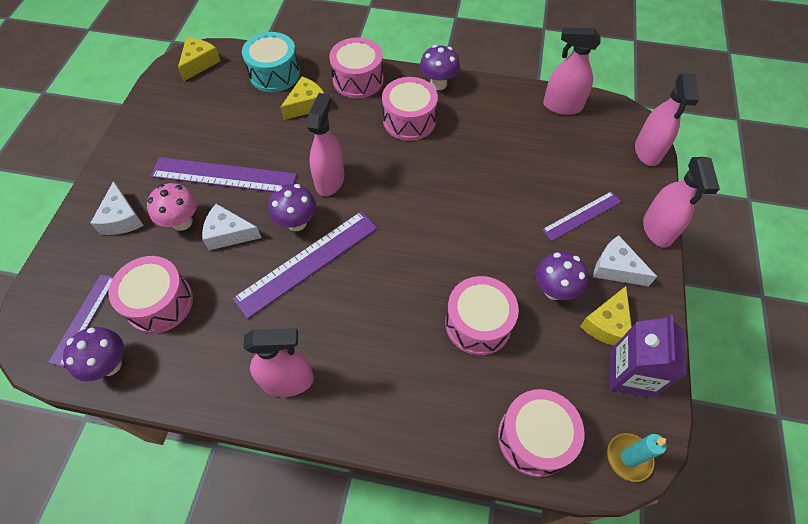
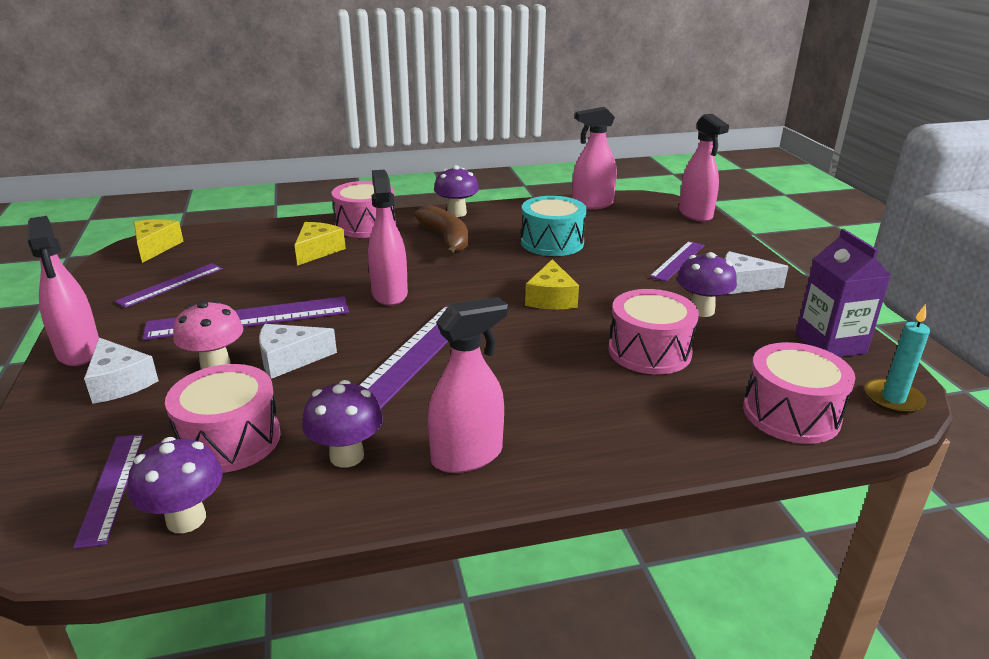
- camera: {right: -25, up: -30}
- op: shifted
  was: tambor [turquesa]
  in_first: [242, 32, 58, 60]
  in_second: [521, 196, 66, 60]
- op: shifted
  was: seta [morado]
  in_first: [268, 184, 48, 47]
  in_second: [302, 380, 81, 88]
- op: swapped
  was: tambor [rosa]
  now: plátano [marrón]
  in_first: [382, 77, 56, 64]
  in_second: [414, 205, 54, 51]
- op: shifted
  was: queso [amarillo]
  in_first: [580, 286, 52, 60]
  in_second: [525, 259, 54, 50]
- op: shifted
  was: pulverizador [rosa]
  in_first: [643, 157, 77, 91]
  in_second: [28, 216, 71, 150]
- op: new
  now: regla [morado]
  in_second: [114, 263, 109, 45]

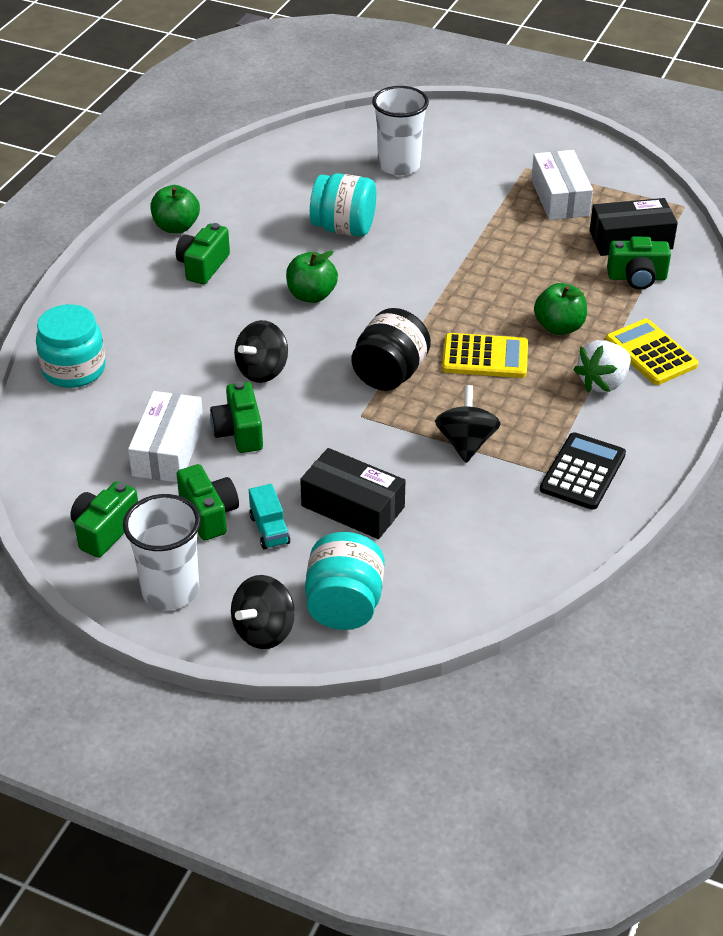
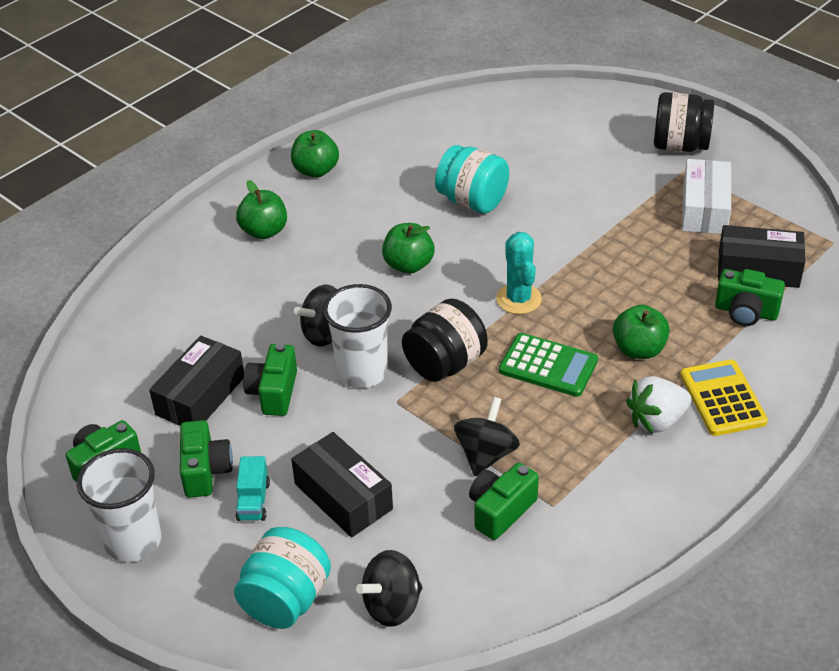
- camera: {right: 20, up: 0}
- op: gone
  was: tarro [turquesa]
  in_first: [36, 304, 70, 84]
- op: repainted
  was: caja [blanco]
  now: caja [negro]
  in_first: [128, 391, 76, 91]
  in_second: [149, 336, 95, 90]
- op: shifted
  was: cámara [verde]
  in_first: [176, 223, 54, 61]
  in_second: [469, 463, 70, 77]
- op: shifted
  was: peonza [negro]
  in_first: [231, 575, 64, 74]
  in_second: [356, 550, 67, 77]
- op: shifted
  was: vaso [blanco]
  in_first: [372, 86, 57, 90]
  in_second: [323, 284, 69, 104]
- op: repainted
  was: calculadora [amarillo]
  now: calculadora [verde]
  in_first: [442, 333, 86, 45]
  in_second: [499, 333, 99, 64]
- op: gone
  was: calculadora [negro]
  in_first: [540, 432, 86, 78]
- op: new
  now: manzana [verde]
  in_second: [236, 180, 51, 59]
- op: new
  now: cactus [turquesa]
  in_second: [496, 232, 46, 82]
- op: new
  now: tarro [negro]
  in_second: [654, 92, 60, 60]

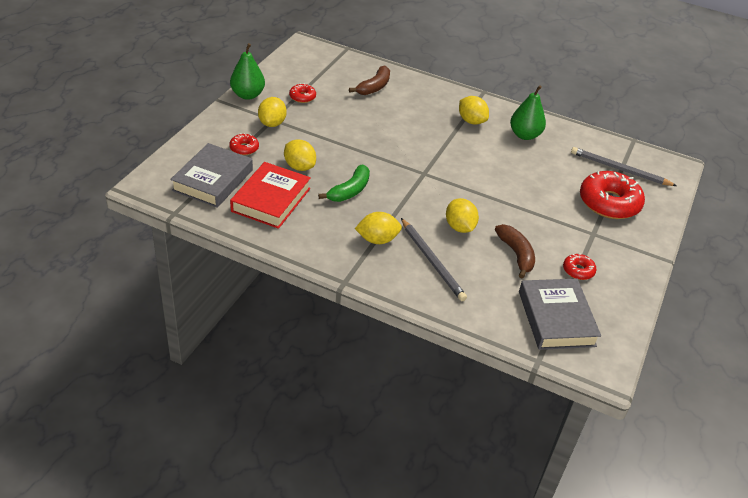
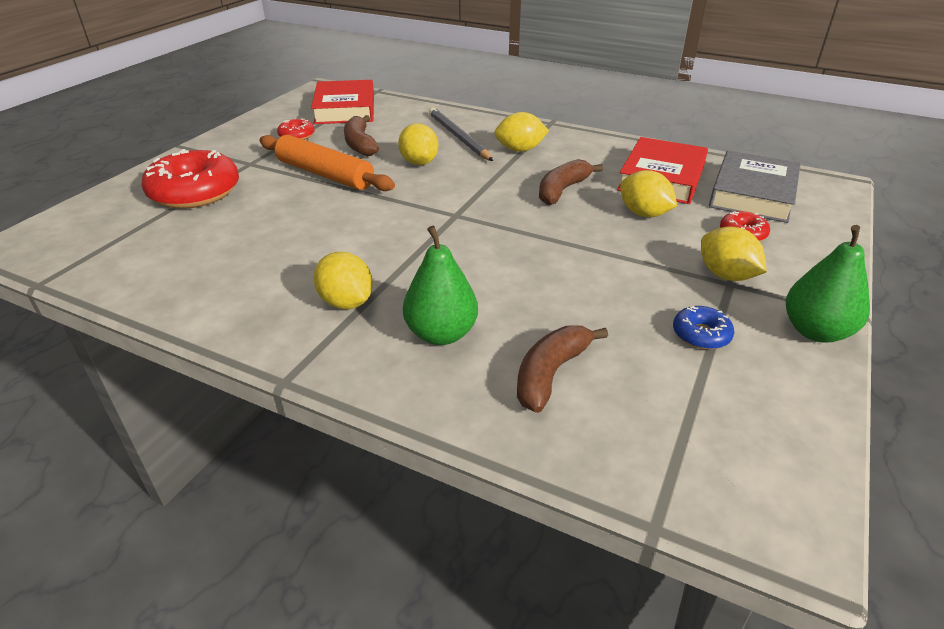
- camera: {right: -175, up: -5}
- op: rotated
  was: limón [amarillo]
  in_first: [258, 97, 29, 30]
  in_second: [701, 226, 66, 55]
  clockwise: -45
- op: repainted
  was: rosquilla [rojo]
  now: rosquilla [azul]
  in_first: [289, 83, 27, 20]
  in_second: [673, 306, 61, 44]
- op: repainted
  was: plátano [verde]
  now: plátano [marrón]
  in_first: [318, 165, 52, 37]
  in_second: [539, 159, 64, 46]
- op: shifted
  was: pera [verde]
  in_first: [510, 85, 36, 55]
  in_second: [403, 226, 75, 119]
- op: repainted
  was: libro [gris]
  now: libro [rojo]
  in_first: [519, 279, 82, 71]
  in_second: [311, 80, 63, 44]
- op: gone
  was: lápiz [gris]
  in_first: [571, 147, 106, 39]
- op: new
  now: rodillo [naranja]
  in_second: [259, 135, 136, 56]

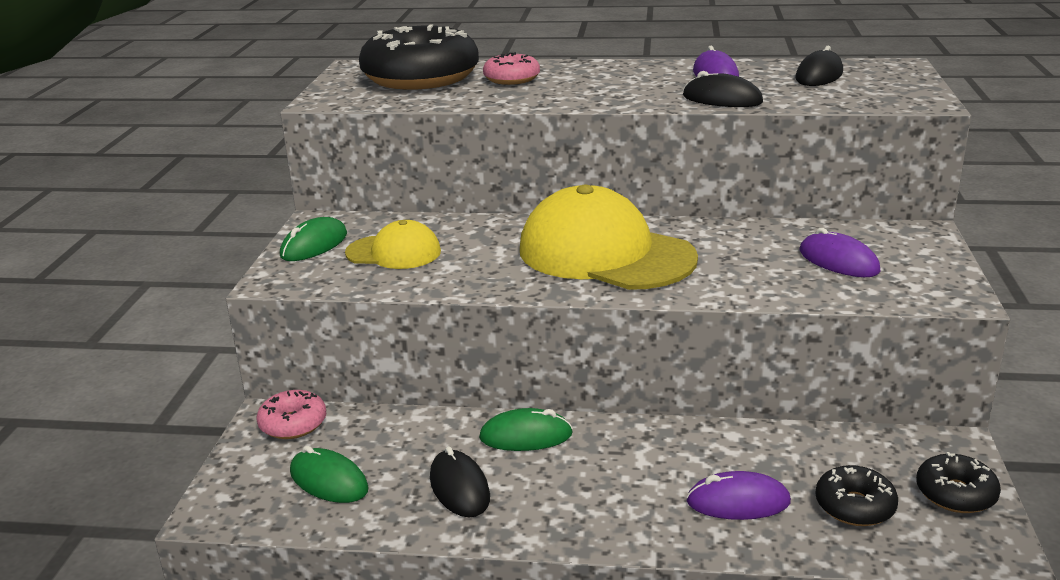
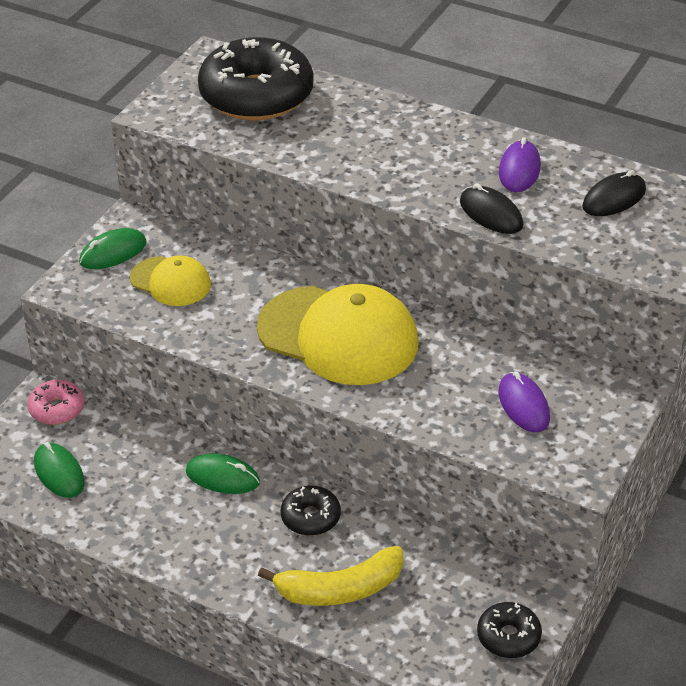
- camera: {right: 20, up: 15}
- op: gone
  was: ratón [negro]
  in_first: [430, 446, 60, 71]
- op: gone
  was: rosquilla [rosa]
  in_first: [483, 52, 57, 33]
- op: rotated
  was: gorra [amarillo]
  in_first: [520, 185, 178, 105]
  in_second: [257, 284, 161, 101]
  clockwise: 150
- op: swapped
  was: ratón [morado]
  now: plátano [amarillo]
  in_first: [686, 471, 105, 49]
  in_second: [258, 546, 146, 60]
- op: shifted
  was: rosquilla [negro]
  in_first: [815, 465, 83, 61]
  in_second: [280, 486, 61, 50]

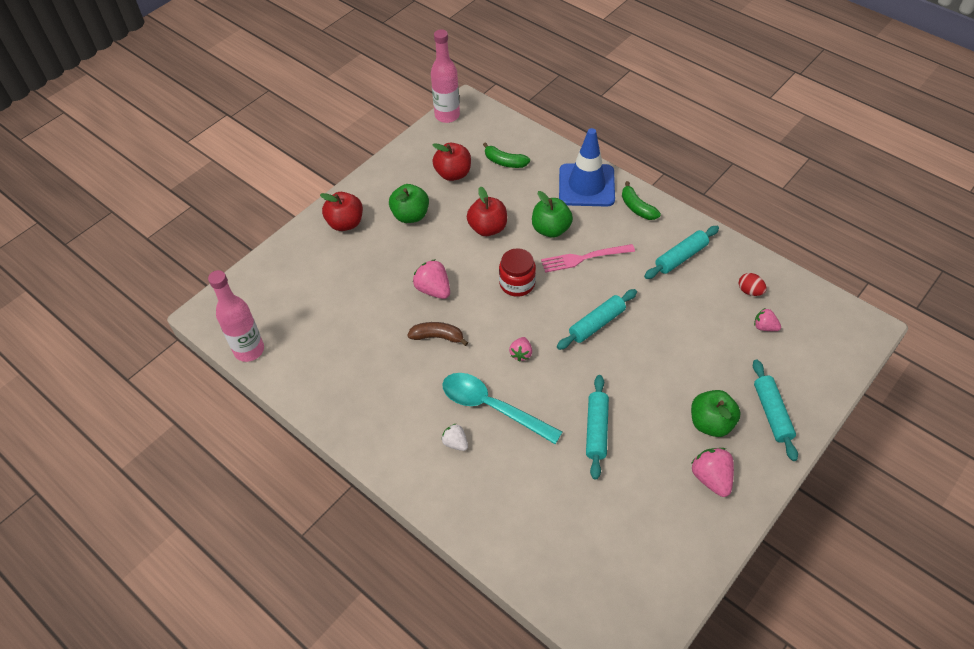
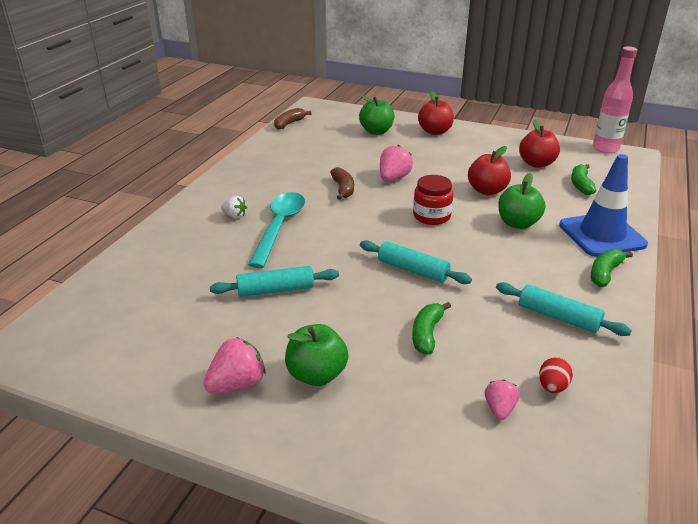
- camera: {right: 70, up: -20}
- op: swapped
  was: botella [rosa]
  now: plátano [marrón]
  in_first: [208, 270, 56, 92]
  in_second: [274, 108, 37, 22]
- op: shifted
  was: manzana [verde]
  in_first: [389, 184, 40, 39]
  in_second: [359, 95, 35, 40]
- op: rotated
  was: fresa [blanco]
  in_first: [441, 424, 27, 27]
  in_second: [221, 196, 26, 23]
  clockwise: 90
- op: gone
  was: fresa [rosa]
  in_first: [509, 337, 23, 25]
- op: gone
  was: tenedor [rosa]
  in_first: [541, 244, 94, 29]
- op: gone
  was: rodillo [turquesa]
  in_first: [753, 359, 45, 102]
- op: new
  now: plátano [verde]
  in_second: [412, 302, 39, 53]

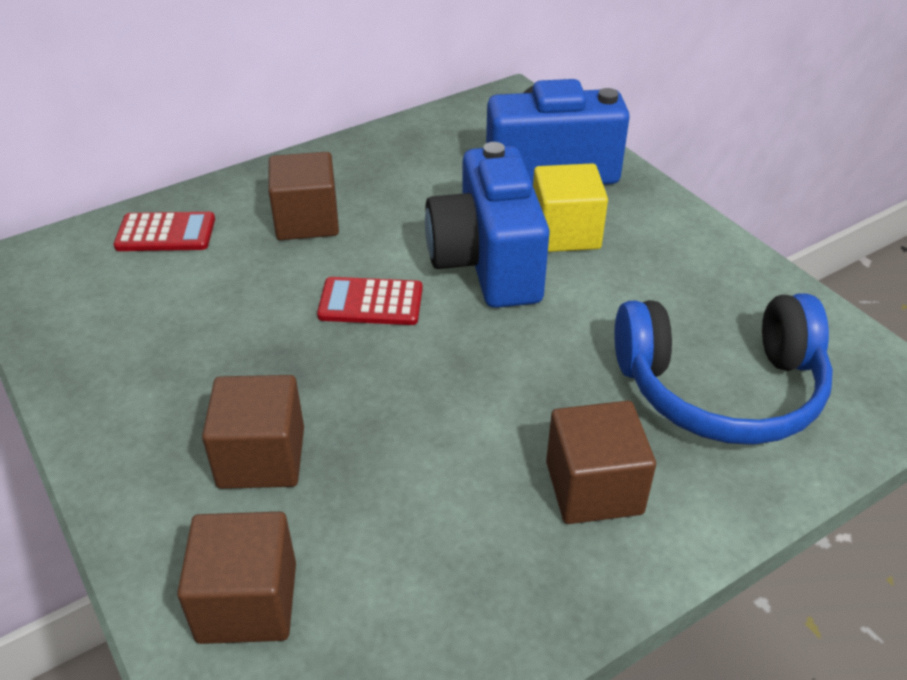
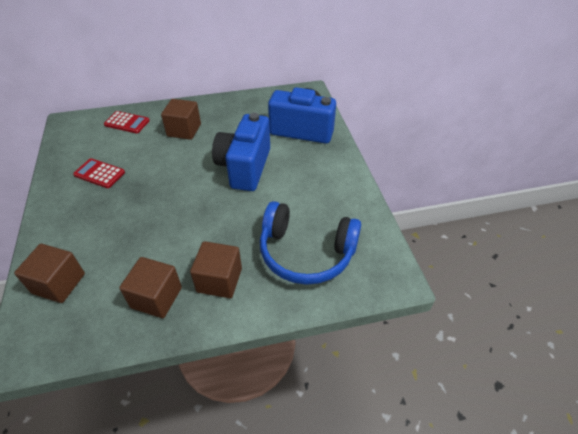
- camera: {right: 20, up: 5}
- op: shifted
  was: cubo [marrón]
  in_first: [202, 375, 102, 114]
  in_second: [119, 257, 63, 61]
- op: shifted
  was: calculadora [rojo]
  in_first: [317, 277, 106, 48]
  in_second: [73, 158, 52, 30]
- op: gone
  was: cubo [amarillo]
  in_first: [533, 163, 75, 89]

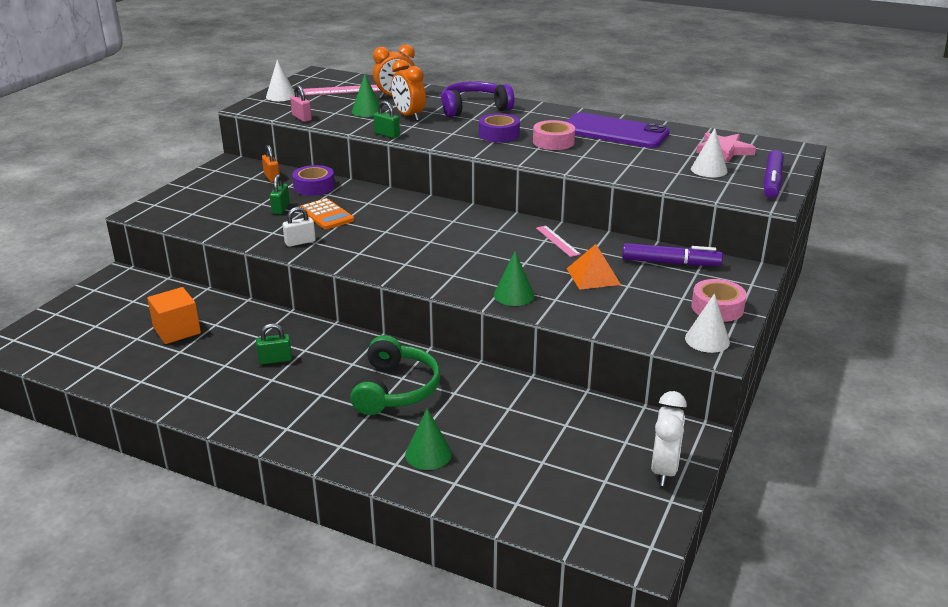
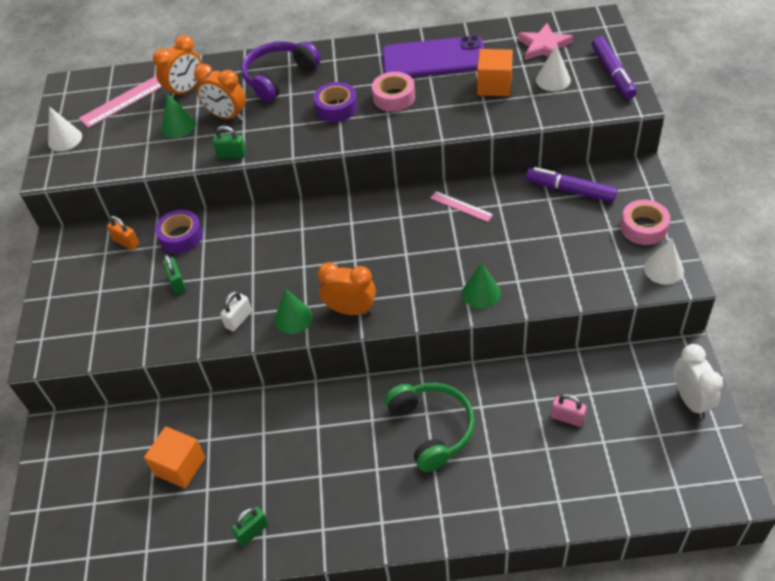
- camera: {right: -25, up: 20}
- op: shifted
  was: candado [verde]
  in_first: [256, 323, 36, 42]
  in_second: [231, 506, 38, 40]
- op: shifted
  was: candado [rosa]
  in_first: [290, 85, 22, 37]
  in_second: [551, 394, 36, 33]
- op: gone
  was: calculadora [naranja]
  in_first: [299, 198, 55, 32]
- op: shifted
  was: cono [verde]
  in_first: [405, 409, 47, 61]
  in_second: [274, 289, 39, 45]
- op: gone
  was: pirámide [naranja]
  in_first: [567, 244, 54, 46]
- op: rotated
  was: rotulador [morado]
  in_first: [622, 243, 101, 23]
  in_second: [526, 167, 91, 35]
  clockwise: -135
- op: new
  now: despertador [naranja]
  in_second: [318, 262, 58, 53]
- op: new
  now: cubo [naranja]
  in_second: [477, 49, 36, 47]

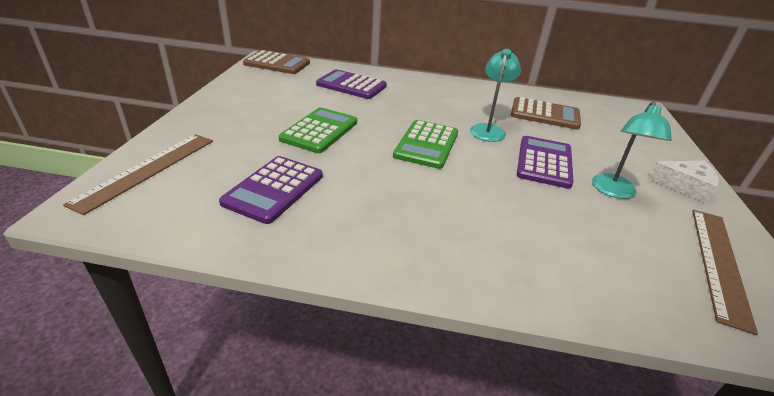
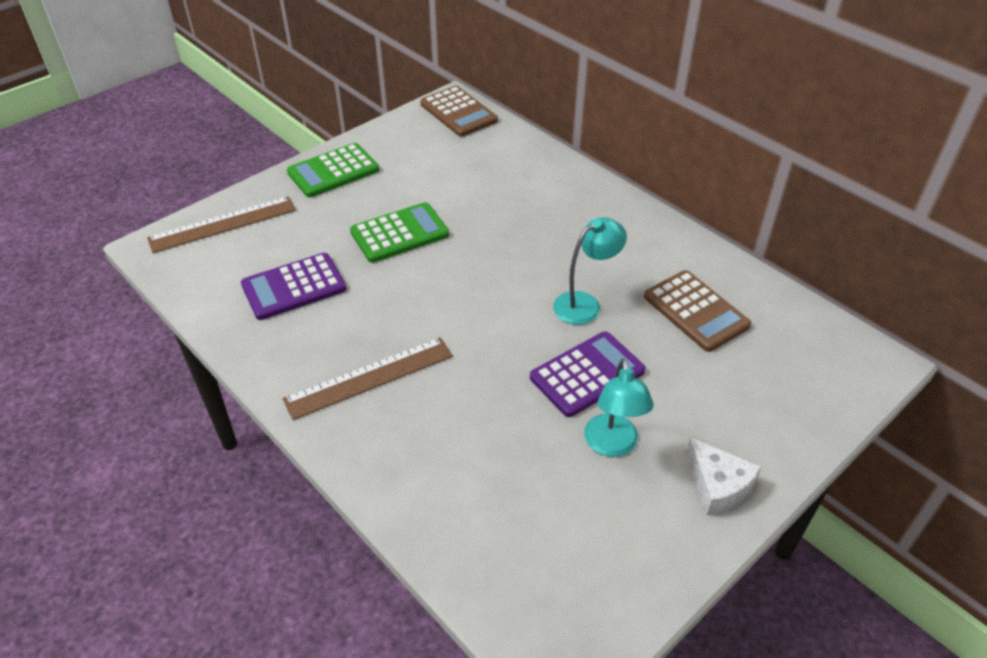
- camera: {right: 40, up: 10}
- op: gone
  was: calculadora [morado]
  in_first: [316, 69, 71, 30]
- op: shifted
  was: calculadora [verde]
  in_first: [393, 120, 65, 49]
  in_second: [287, 143, 92, 54]
- op: rotated
  was: lámpara [turquesa]
  in_first: [592, 101, 80, 98]
  in_second: [584, 358, 70, 99]
  clockwise: -60
- op: shifted
  was: regla [marrón]
  in_first: [692, 210, 66, 125]
  in_second: [283, 337, 170, 83]

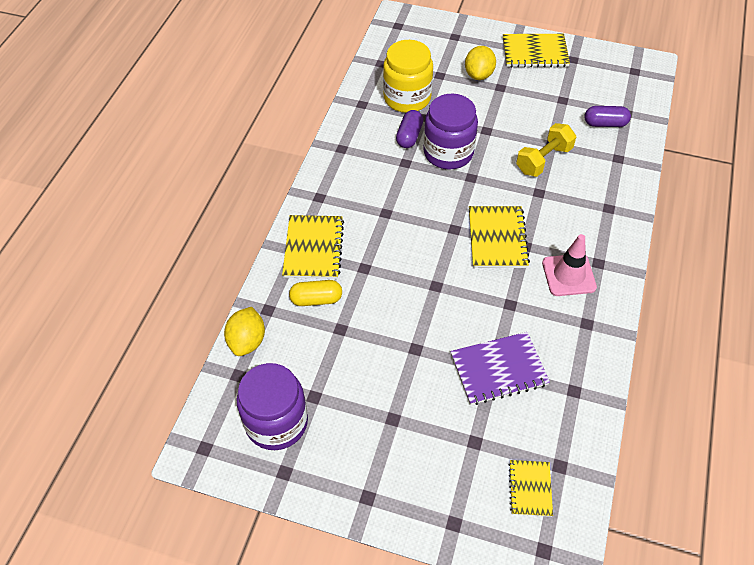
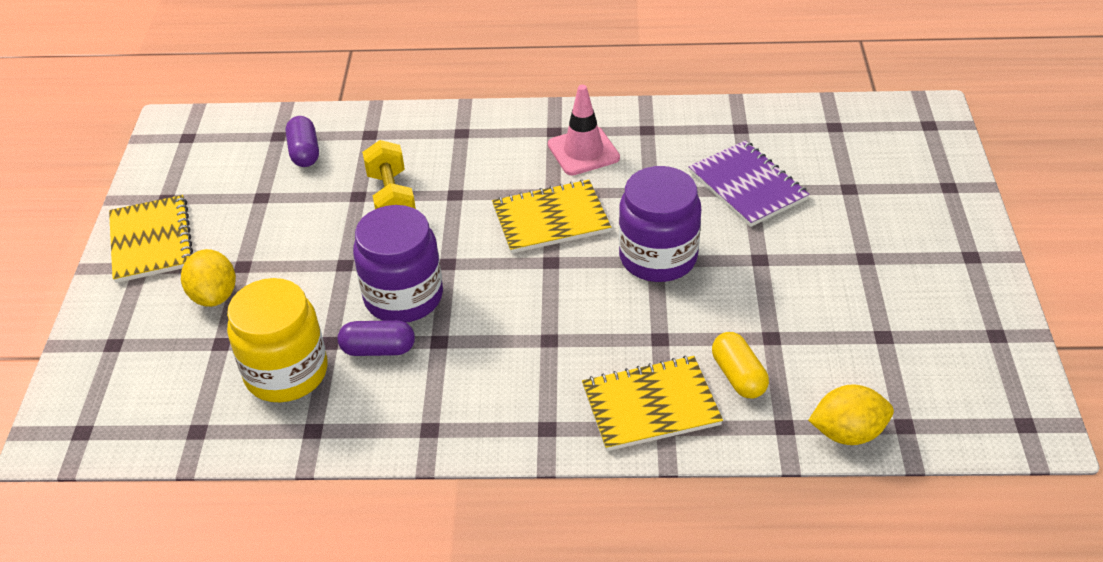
- camera: {right: -105, up: -10}
- op: shifted
  was: tarro [morado]
  in_first: [237, 363, 71, 87]
  in_second: [619, 166, 82, 116]
- op: rotated
  was: limón [amarillo]
  in_first: [465, 46, 31, 34]
  in_second: [181, 249, 55, 58]
  clockwise: 75
- op: gone
  was: cuaderno [amarillo]
  in_first: [508, 460, 45, 57]
- op: rotated
  was: mancuerna [amarillo]
  in_first: [516, 123, 60, 54]
  in_second: [362, 140, 54, 69]
  clockwise: 45

